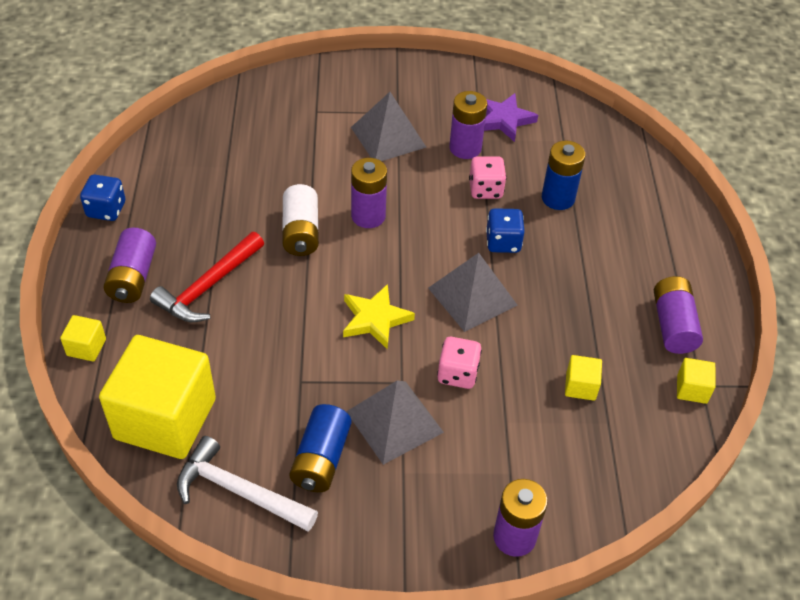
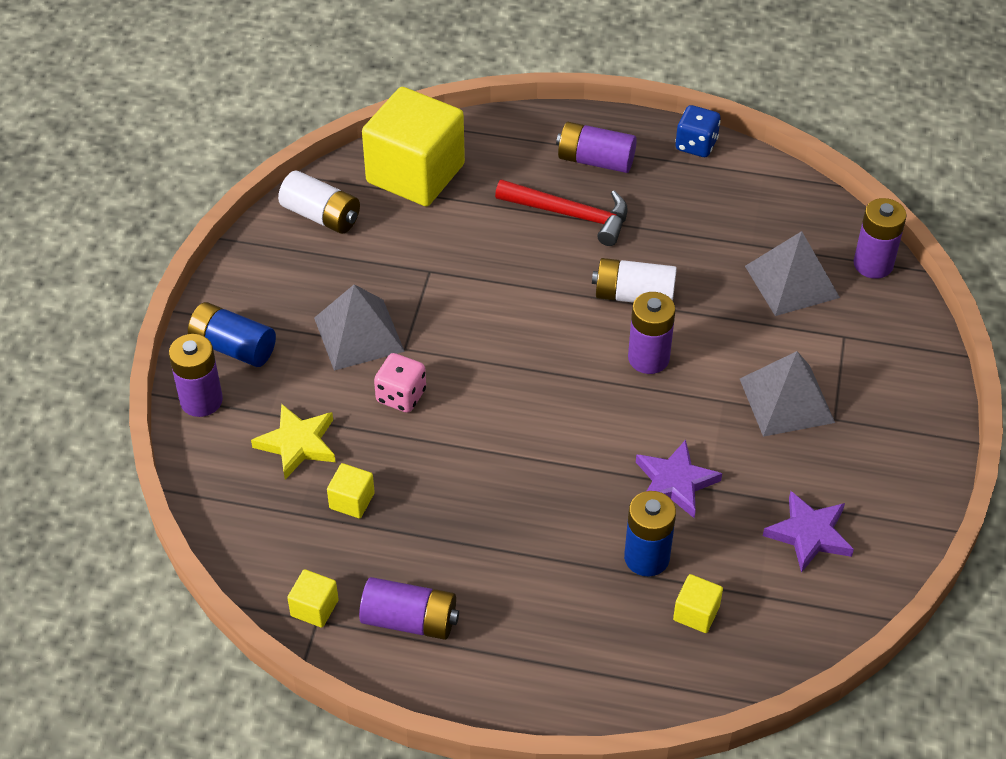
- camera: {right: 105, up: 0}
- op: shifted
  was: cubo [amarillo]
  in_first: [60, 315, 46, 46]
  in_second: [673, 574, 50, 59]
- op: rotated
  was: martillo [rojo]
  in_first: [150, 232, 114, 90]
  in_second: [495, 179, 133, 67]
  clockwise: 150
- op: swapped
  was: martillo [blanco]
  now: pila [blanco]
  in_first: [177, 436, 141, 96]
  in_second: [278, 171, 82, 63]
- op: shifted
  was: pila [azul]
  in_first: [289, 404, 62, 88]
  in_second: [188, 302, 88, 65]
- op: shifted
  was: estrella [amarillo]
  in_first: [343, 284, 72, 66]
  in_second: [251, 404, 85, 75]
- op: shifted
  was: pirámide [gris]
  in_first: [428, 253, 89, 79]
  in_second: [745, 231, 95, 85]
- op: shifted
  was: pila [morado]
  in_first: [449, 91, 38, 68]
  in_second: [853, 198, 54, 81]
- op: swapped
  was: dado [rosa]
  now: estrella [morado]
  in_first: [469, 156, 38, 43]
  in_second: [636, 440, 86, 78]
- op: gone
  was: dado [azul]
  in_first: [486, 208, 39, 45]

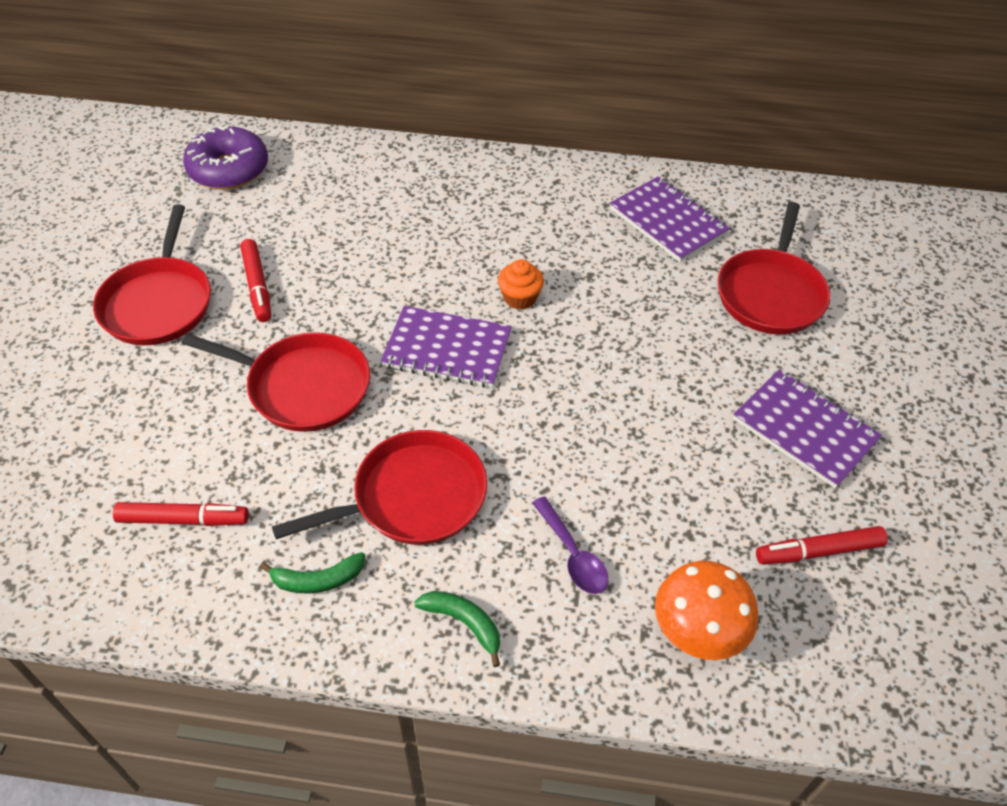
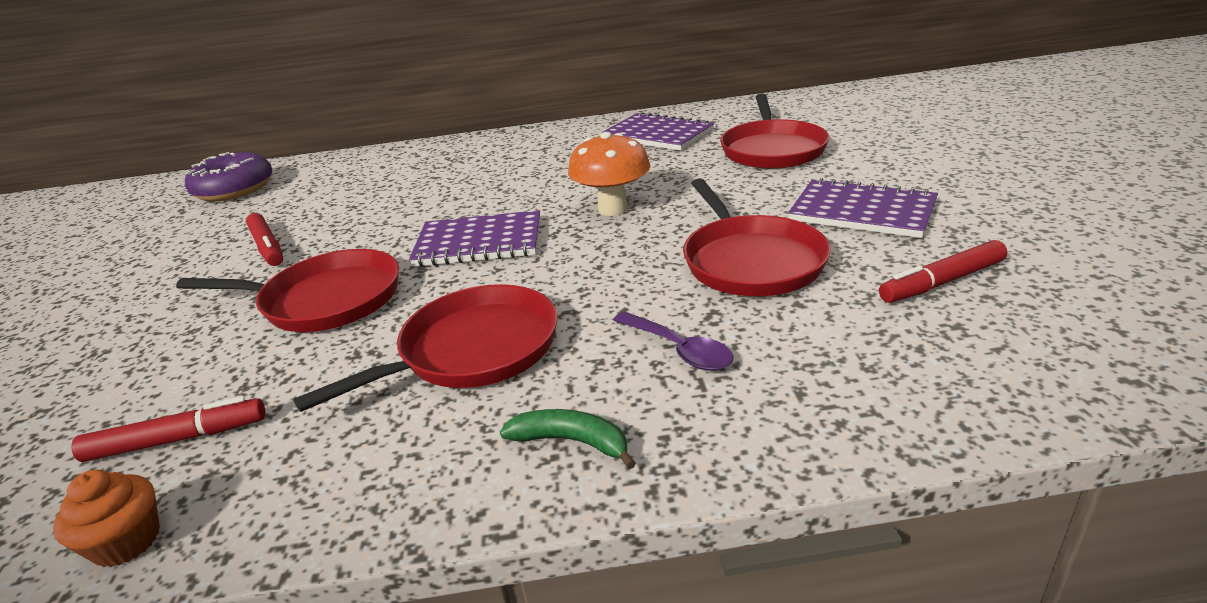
- camera: {right: -10, up: -20}
- op: shifted
  was: sartén [rojo]
  in_first: [93, 205, 118, 140]
  in_second: [683, 178, 148, 118]
- op: gone
  was: plátano [verde]
  in_first: [260, 552, 106, 41]
- op: shifted
  was: magdalena [naranja]
  in_first: [498, 259, 46, 51]
  in_second: [53, 470, 107, 97]
- op: shifted
  was: seta [naranja]
  in_first: [655, 561, 103, 99]
  in_second: [568, 132, 83, 84]

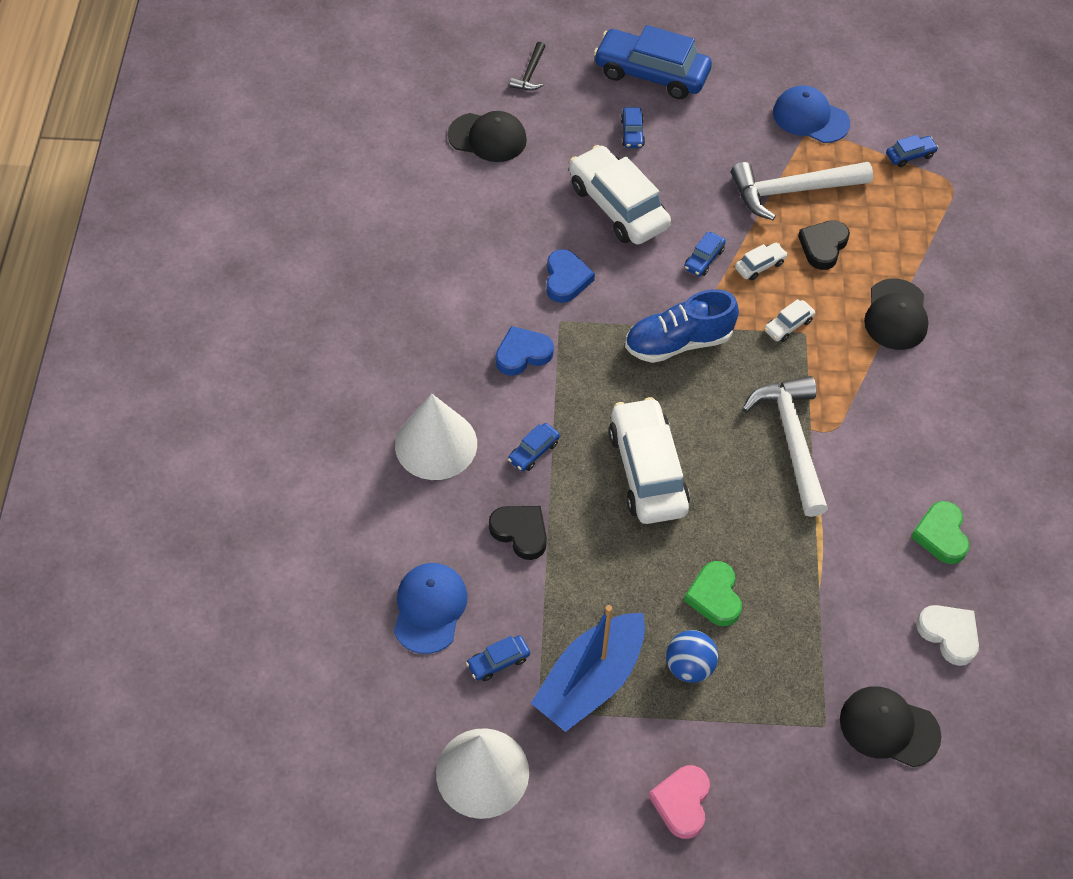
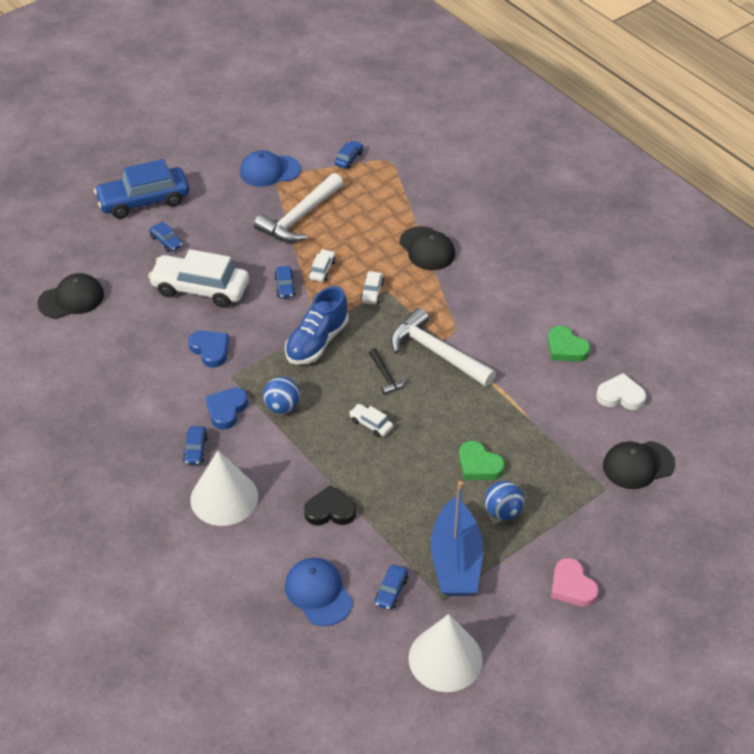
- camera: {right: -40, up: -10}
- op: shifted
  was: coche [azul]
  in_first: [508, 423, 52, 48]
  in_second: [183, 426, 24, 39]
- op: shifted
  was: martillo [negro]
  in_first: [509, 42, 37, 49]
  in_second: [369, 348, 38, 47]
- op: scaled
  was: coche [blanco]
  in_first: [609, 397, 81, 127]
  in_second: [349, 404, 44, 33]
  ratio: 0.43
- op: gone
  was: corazón [negro]
  in_first: [798, 220, 52, 50]
- op: new
  now: pelota [azul]
  in_second: [263, 377, 37, 37]

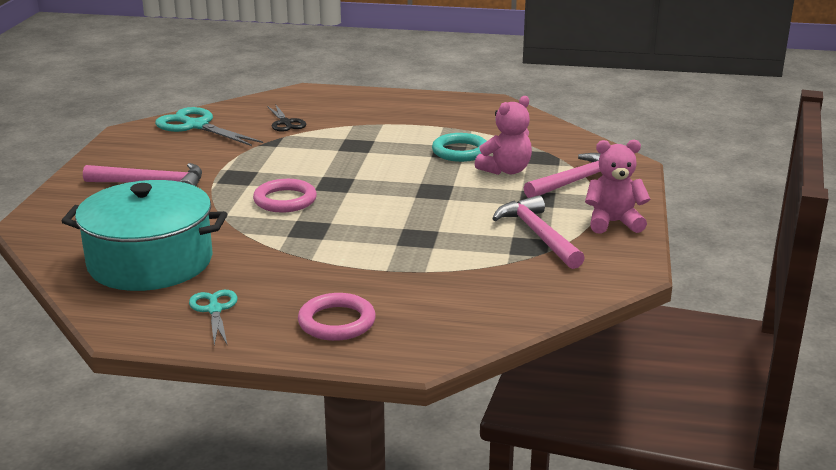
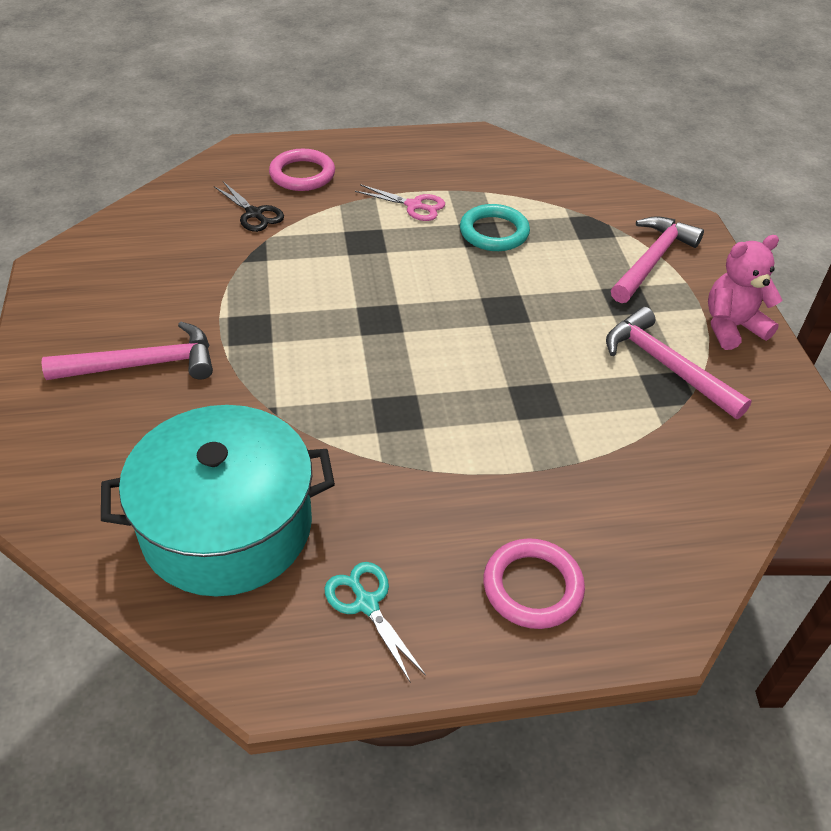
- camera: {right: -20, up: 20}
- op: gone
  was: tijeras [turquesa]
  in_first: [155, 107, 108, 39]
- op: shifted
  was: anillo [rosa]
  in_first: [253, 179, 64, 33]
  in_second: [269, 149, 66, 42]
- op: gone
  was: osito [rosa]
  in_first: [475, 96, 57, 79]
- op: new
  now: tijeras [rosa]
  in_second: [355, 184, 90, 37]

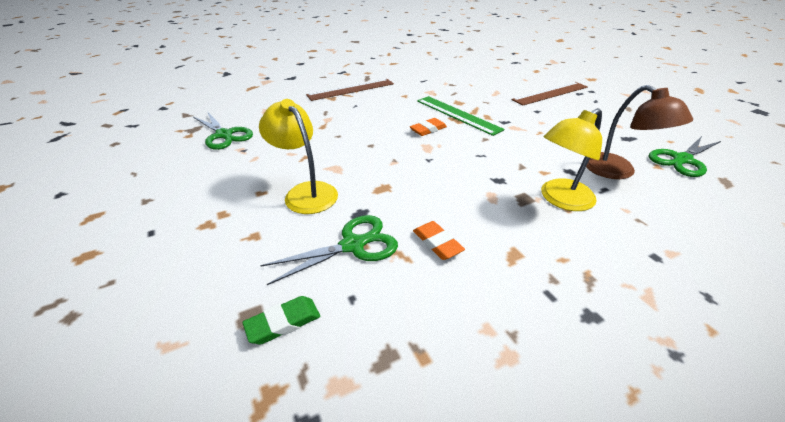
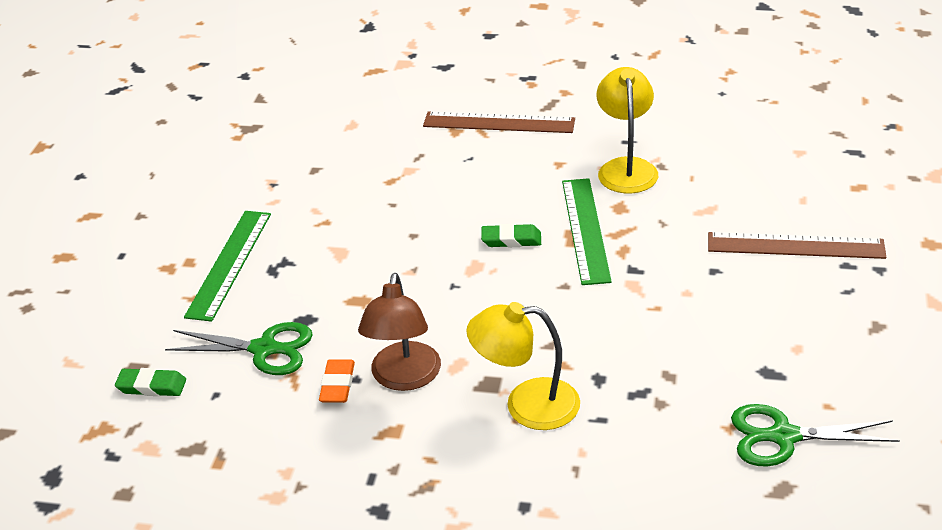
- camera: {right: 40, up: 0}
- op: gone
  was: tijeras [verde]
  in_first: [193, 111, 60, 39]
- op: shifted
  was: lámpara [amarillo]
  in_first: [259, 99, 79, 115]
  in_second: [597, 67, 61, 126]
- op: repainted
  was: goma de borrar [naranja]
  now: goma de borrar [verde]
  in_first: [410, 118, 37, 18]
  in_second: [481, 224, 60, 23]
- op: shifted
  was: lámpara [marrón]
  in_first: [583, 85, 110, 94]
  in_second: [358, 273, 83, 118]
- op: new
  now: regla [verde]
  in_second: [184, 211, 87, 111]

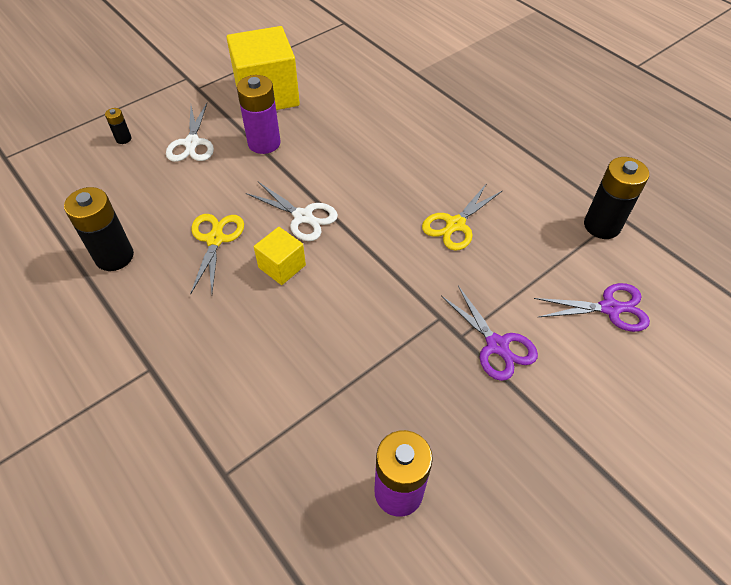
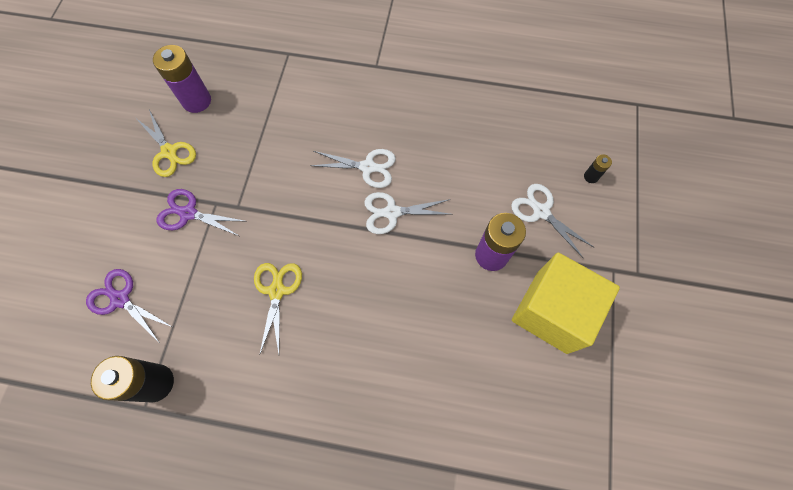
- camera: {right: 140, up: 15}
- op: gone
  was: pila [negro]
  in_first: [64, 187, 70, 84]
- op: shifted
  was: tijeras [amarillo]
  in_first: [190, 214, 54, 81]
  in_second: [137, 110, 59, 67]
- op: swapped
  was: cubo [amarillo]
  now: tijeras [blanco]
  in_first: [254, 227, 52, 58]
  in_second: [310, 149, 86, 39]
- op: rotated
  was: tijeras [morado]
  in_first: [534, 283, 116, 49]
  in_second: [86, 269, 86, 74]
  clockwise: 75

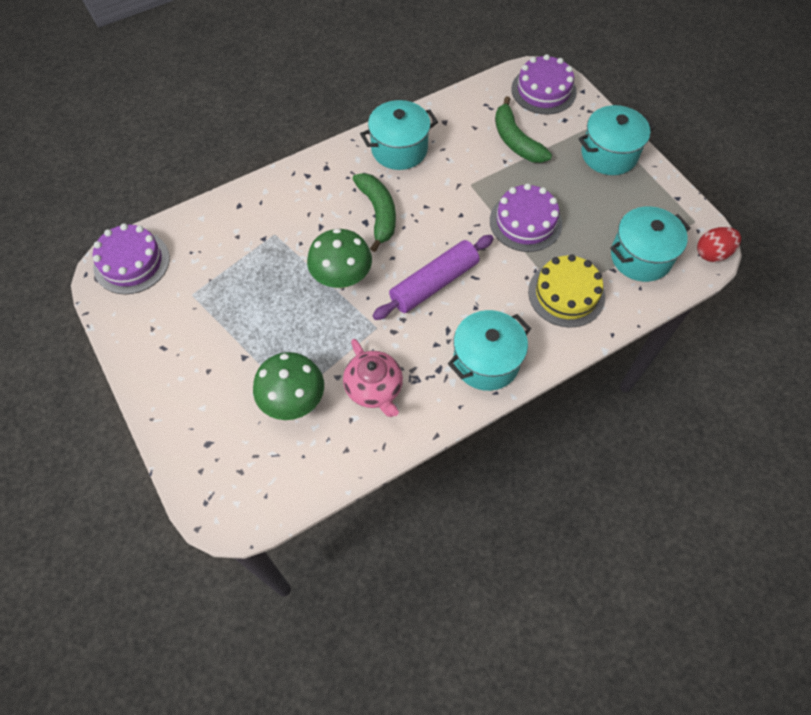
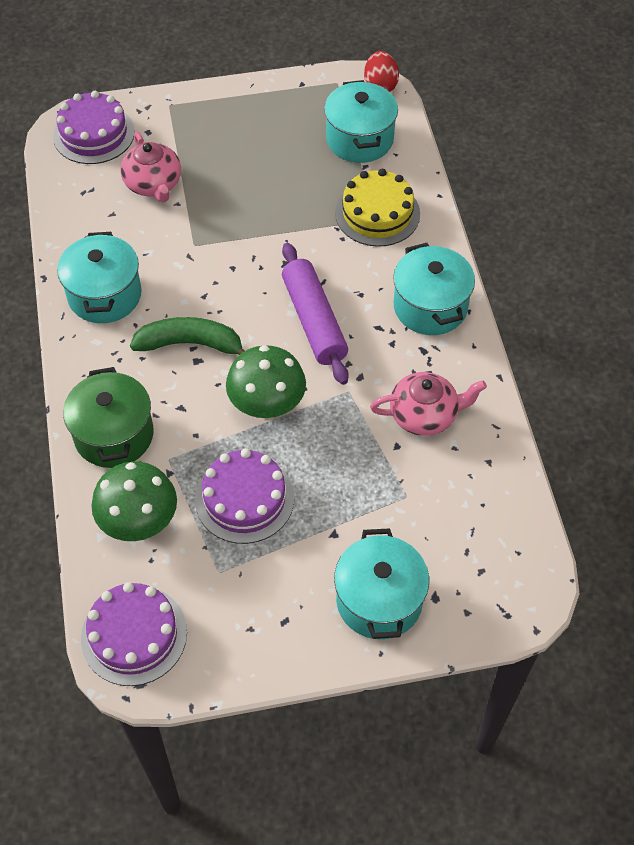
- camera: {right: -70, up: -5}
- op: shifted
  was: seta [verde]
  in_first: [253, 352, 71, 68]
  in_second: [91, 461, 86, 80]
- op: shifted
  was: tarta [morado]
  in_first: [490, 183, 72, 69]
  in_second: [195, 448, 99, 96]
- op: swapped
  was: plátano [verde]
  now: tetera [rosa]
  in_first: [495, 96, 57, 67]
  in_second: [120, 131, 61, 71]
- op: shifted
  was: olla [turquesa]
  in_first: [578, 105, 77, 70]
  in_second: [334, 528, 95, 111]
- op: new
  now: olla [verde]
  in_second: [63, 367, 91, 101]

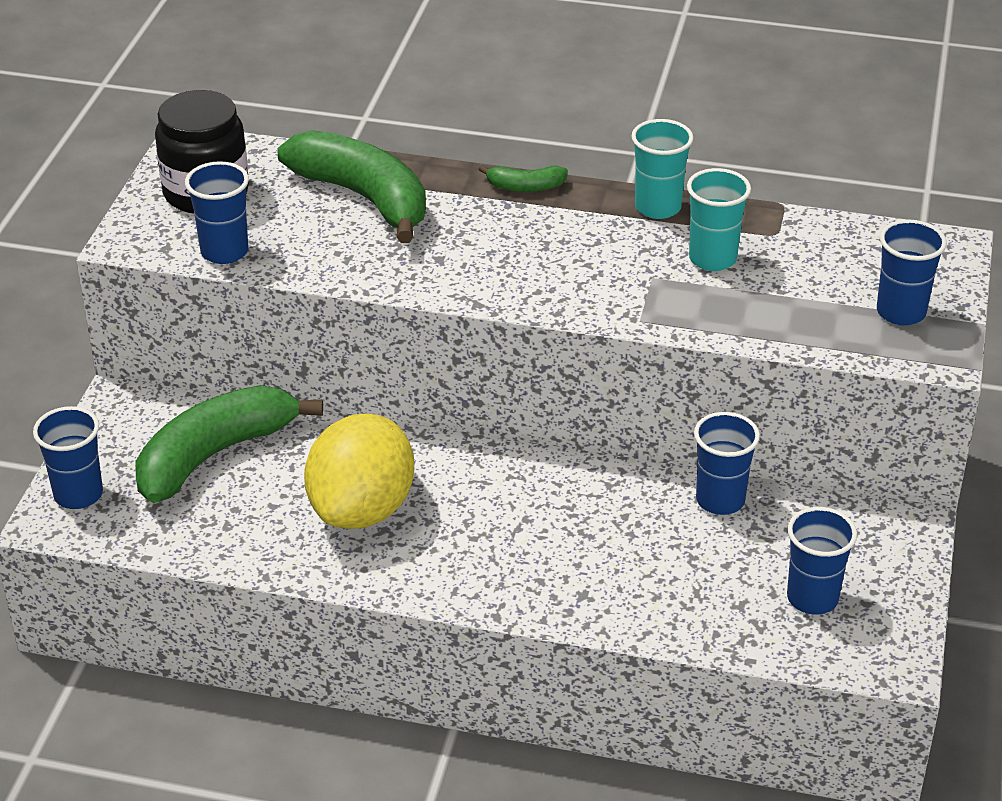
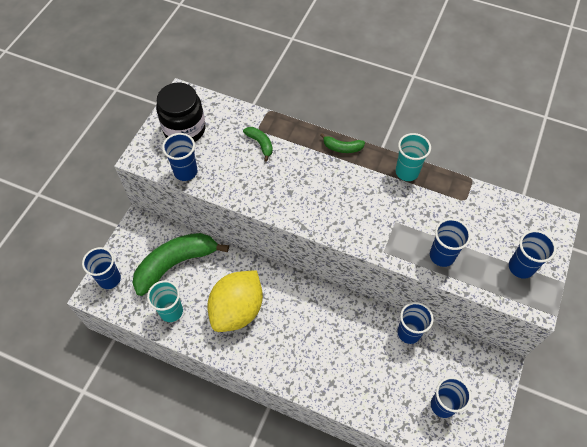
- camera: {right: 10, up: 20}
- op: scaled
  was: plátano [verde]
  in_first: [278, 130, 148, 113]
  in_second: [243, 127, 30, 34]
  ratio: 0.44
- op: shifted
  was: vaso [turquesa]
  in_first: [687, 168, 64, 103]
  in_second: [147, 280, 36, 42]
- op: new
  now: vaso [azul]
  in_second: [430, 218, 41, 49]

